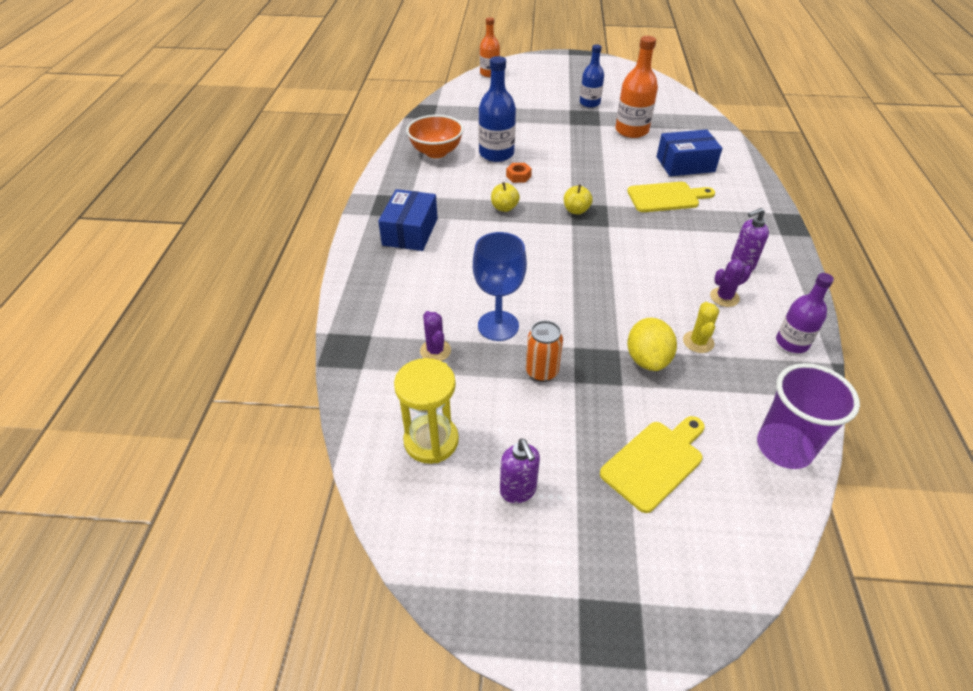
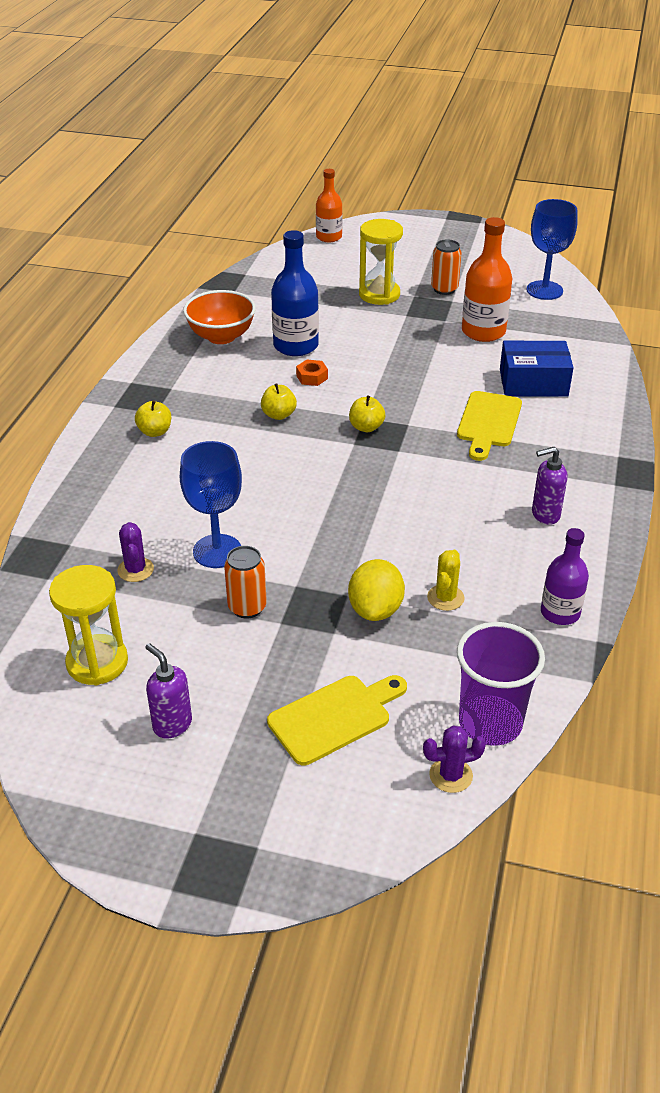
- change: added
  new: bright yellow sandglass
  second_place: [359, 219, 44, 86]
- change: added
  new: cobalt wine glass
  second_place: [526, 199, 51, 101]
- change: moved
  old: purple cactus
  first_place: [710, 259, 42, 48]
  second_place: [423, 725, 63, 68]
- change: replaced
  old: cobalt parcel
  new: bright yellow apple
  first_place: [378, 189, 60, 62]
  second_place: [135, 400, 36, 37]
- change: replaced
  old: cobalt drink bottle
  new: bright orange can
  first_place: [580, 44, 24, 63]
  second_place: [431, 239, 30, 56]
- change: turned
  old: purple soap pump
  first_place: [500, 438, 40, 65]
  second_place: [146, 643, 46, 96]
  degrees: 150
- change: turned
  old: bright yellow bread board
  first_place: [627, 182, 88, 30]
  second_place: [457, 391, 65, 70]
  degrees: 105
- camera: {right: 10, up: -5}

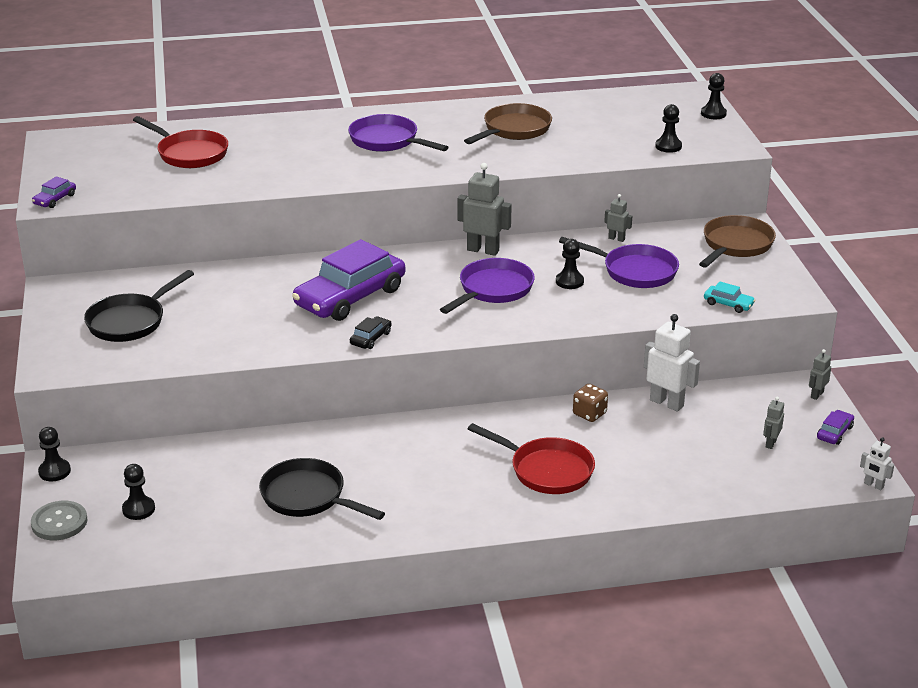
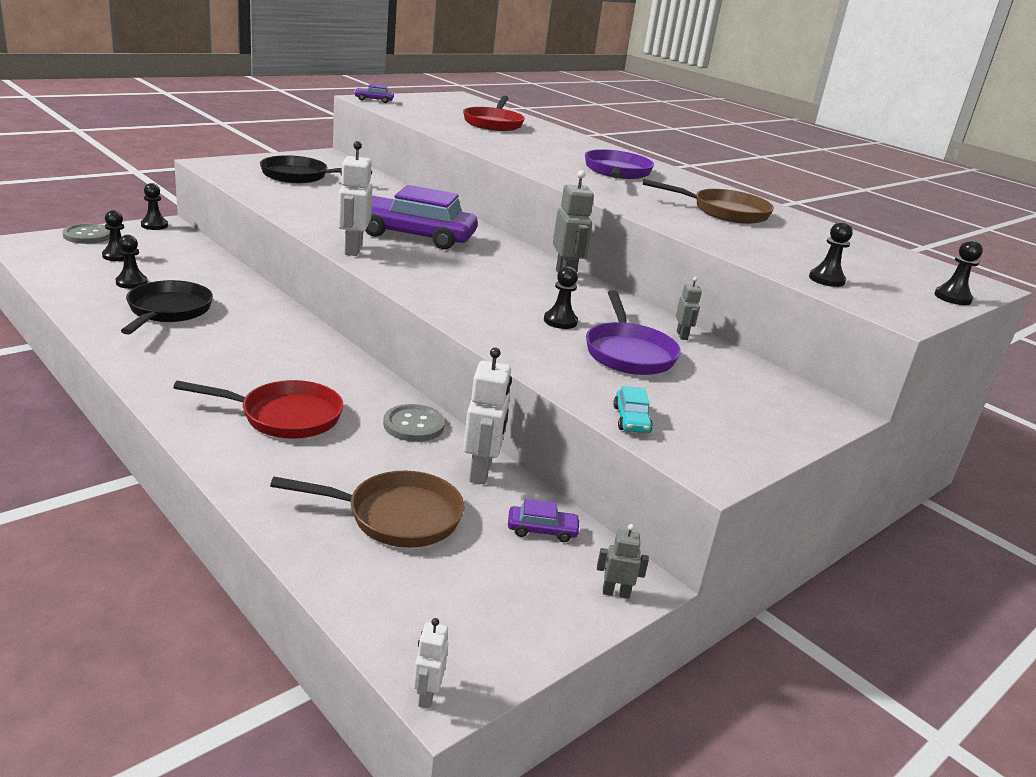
- change: removed
  old: purple frying pan
  first_place: [440, 258, 95, 56]
- change: removed
  old: grey robot figure
  first_place: [763, 397, 21, 52]
- change: added
  new: jet-black game pawn
  second_place: [116, 235, 32, 54]
- change: moved
  old: dark brown frying pan
  first_place: [699, 215, 77, 53]
  second_place: [270, 471, 194, 77]
- change: moved
  old: purple toy car
  first_place: [817, 410, 37, 35]
  second_place: [508, 499, 73, 43]
- change: replaced
  old: jet-black toy car
  new: pure white robot figure
  first_place: [350, 316, 42, 33]
  second_place: [338, 141, 35, 115]
- change: replaced
  old: dark brown dice
  new: grey shirt button
  first_place: [573, 384, 35, 38]
  second_place: [383, 404, 62, 38]
- change: turned
  old: red frying pan
  first_place: [468, 423, 127, 71]
  second_place: [173, 380, 171, 59]
  degrees: -90
- camera: {right: 55, up: -5}

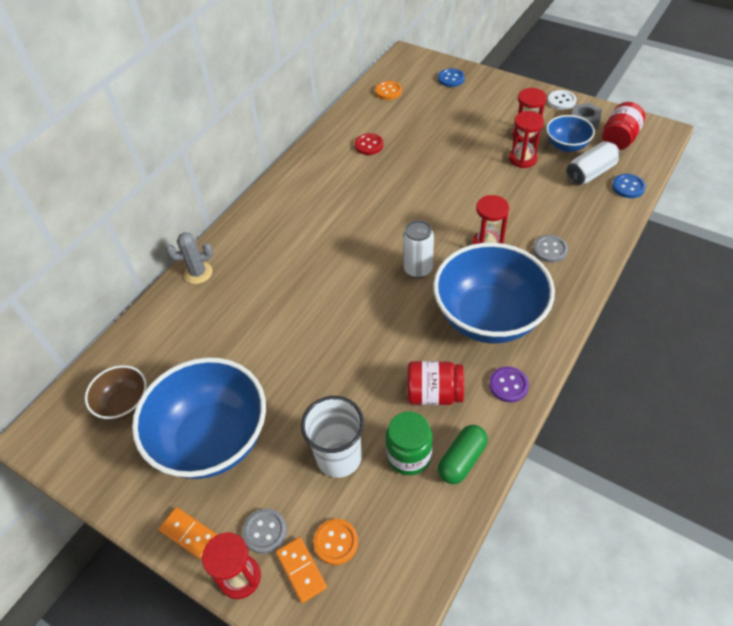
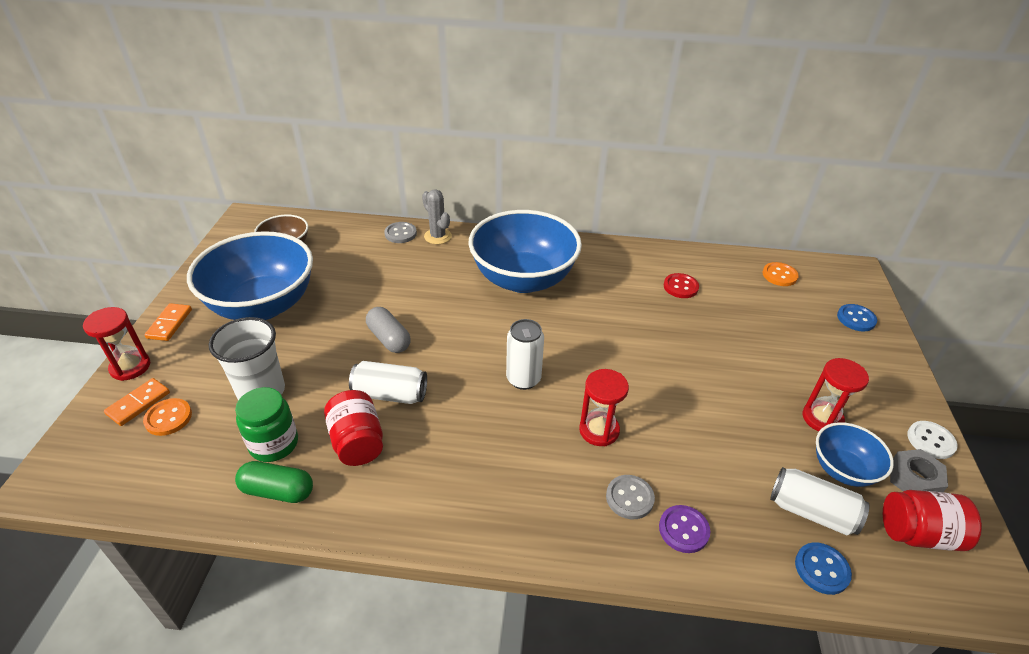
- change: removed
  old: red sandglass
  first_place: [509, 111, 35, 57]
- change: added
  new: pure white can
  second_place: [349, 361, 78, 43]
- change: added
  new: grey pill shape
  second_place: [366, 307, 45, 46]
- change: moved
  old: grey shirt button
  first_place: [242, 508, 45, 46]
  second_place: [384, 222, 33, 21]
- change: moved
  old: cobalt deep dish
  first_place: [433, 243, 122, 100]
  second_place: [469, 210, 113, 83]
- change: moved
  old: purple shirt button
  first_place: [489, 366, 40, 36]
  second_place: [659, 505, 51, 48]
- camera: {right: 60, up: -10}

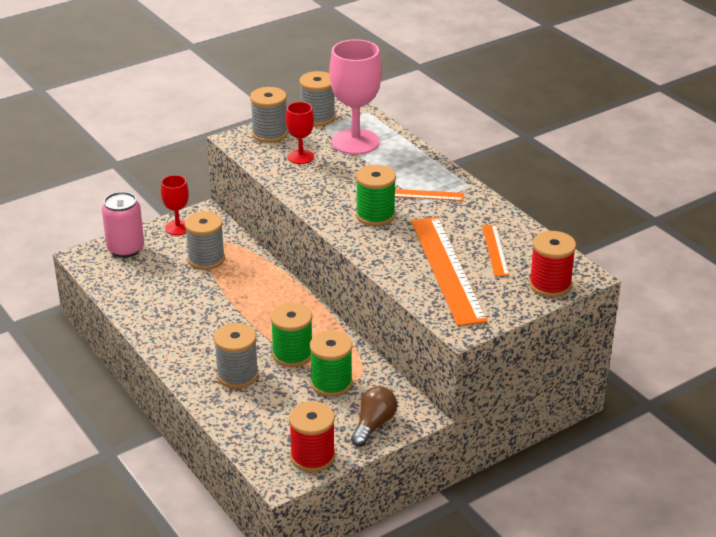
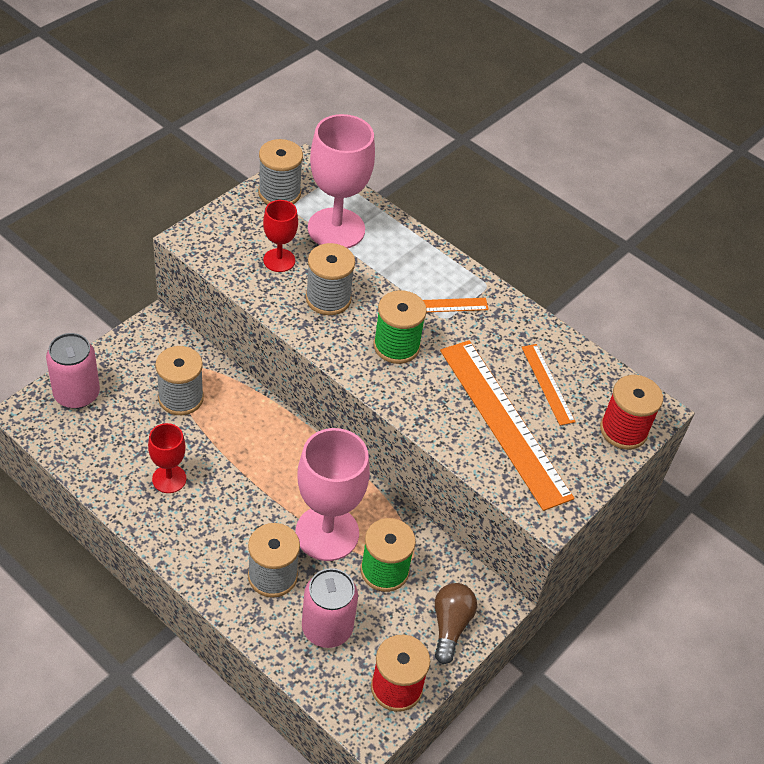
- change: added
  new: pink can
  second_place: [302, 568, 56, 80]
- change: moved
  old: red wine glass
  first_place: [161, 175, 28, 60]
  second_place: [148, 423, 38, 70]
- change: moved
  old: grey reel of thread
  first_place: [250, 87, 38, 56]
  second_place: [306, 243, 49, 72]
- change: replaced
  old: green reel of thread
  new: pink wine glass
  first_place: [271, 303, 41, 64]
  second_place: [296, 428, 74, 133]
- camera: {right: -20, up: 15}

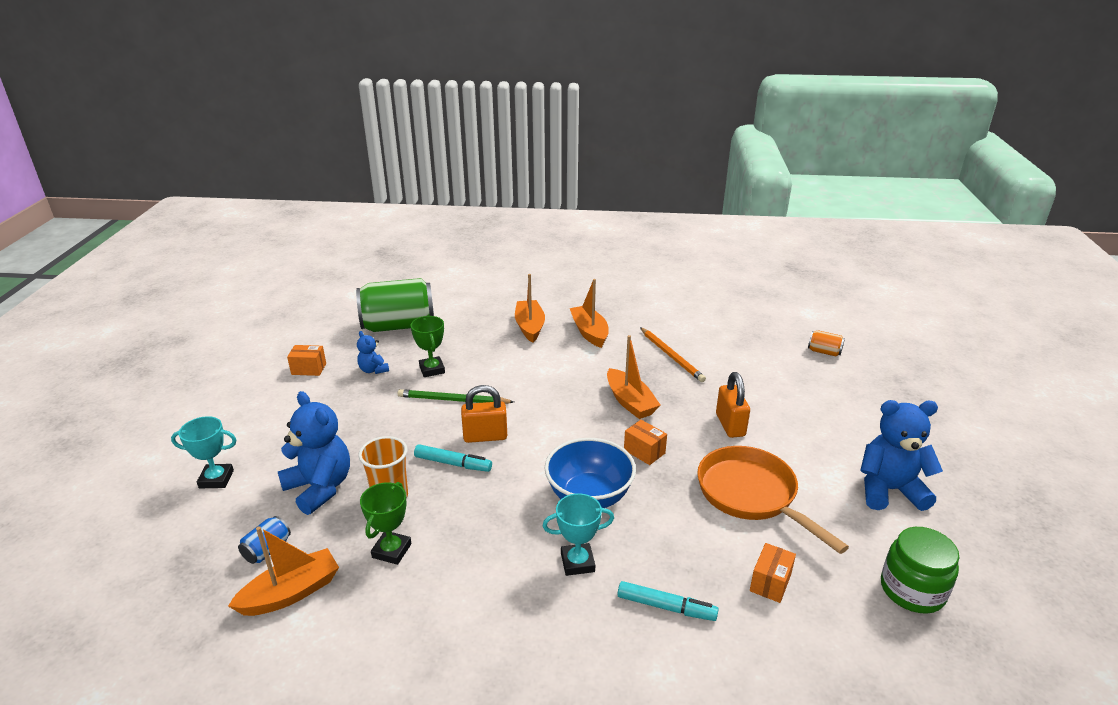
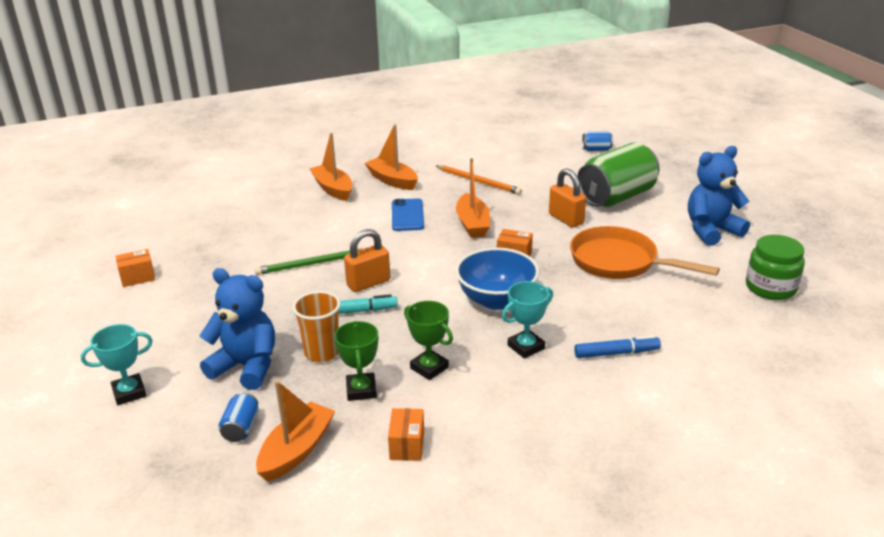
- change: removed
  old: cobalt teddy bear
  first_place: [357, 331, 32, 43]
- change: added
  new: cobalt mobile phone
  second_place: [392, 198, 32, 33]
- change: moved
  old: green can
  first_place: [356, 278, 78, 54]
  second_place: [577, 142, 83, 65]
- change: moved
  old: green prize cup
  first_place: [411, 316, 34, 61]
  second_place: [404, 301, 49, 79]
- change: moved
  old: bright orange parcel
  first_place: [750, 543, 46, 60]
  second_place: [388, 408, 36, 53]
- change: recoloured
  old: teal marker pen
  new: cobalt marker pen
  first_place: [618, 581, 101, 40]
  second_place: [574, 335, 87, 23]
- change: recoloured
  old: bright orange can
  new: cobalt can
  first_place: [808, 330, 37, 26]
  second_place: [582, 131, 31, 20]
- change: turned
  old: bright orange toy boat
  first_place: [607, 335, 53, 84]
  second_place: [456, 158, 34, 80]
  degrees: 45
- camera: {right: -25, up: 0}

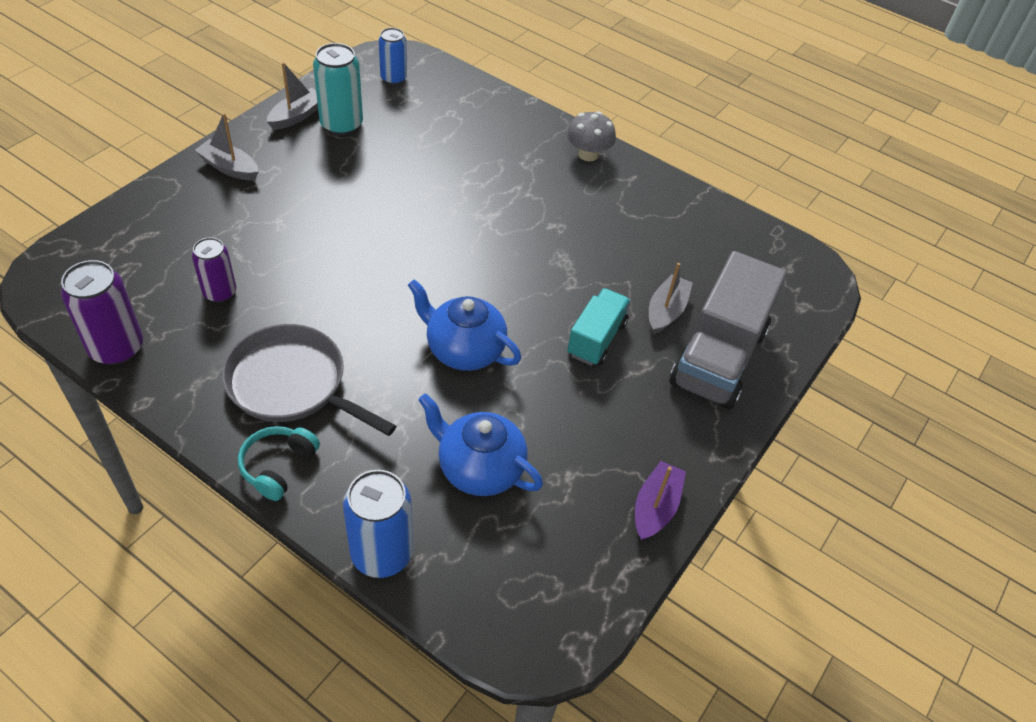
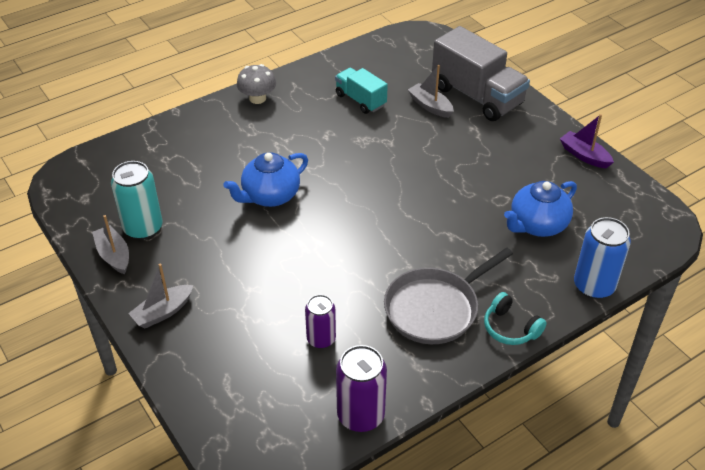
- change: removed
  old: cobalt can
  first_place: [379, 28, 28, 57]
- change: moved
  old: cobalt tea pot
  first_place: [408, 279, 113, 92]
  second_place: [223, 152, 85, 55]
- change: moved
  old: teal truck
  first_place: [567, 288, 64, 78]
  second_place: [335, 68, 53, 46]
- camera: {right: -65, up: -5}

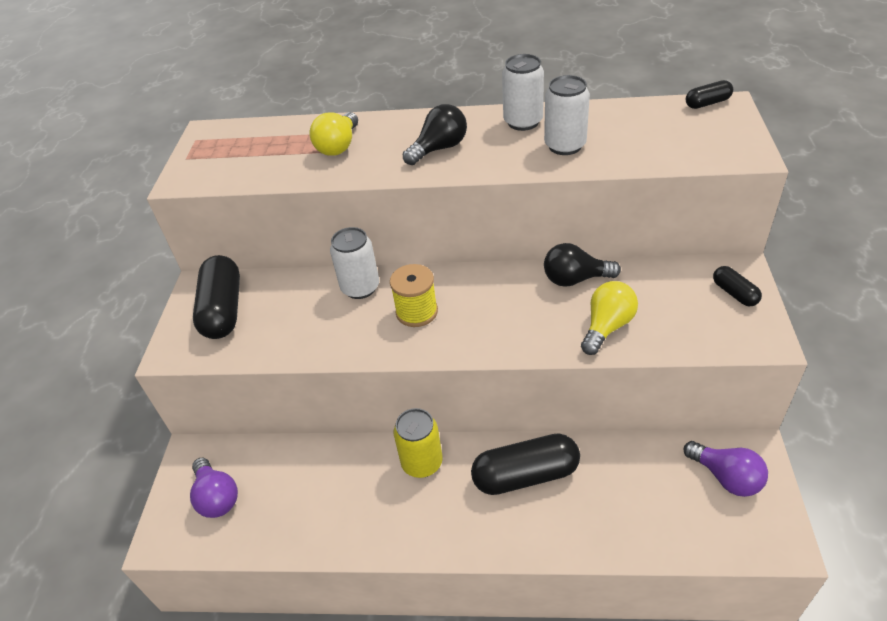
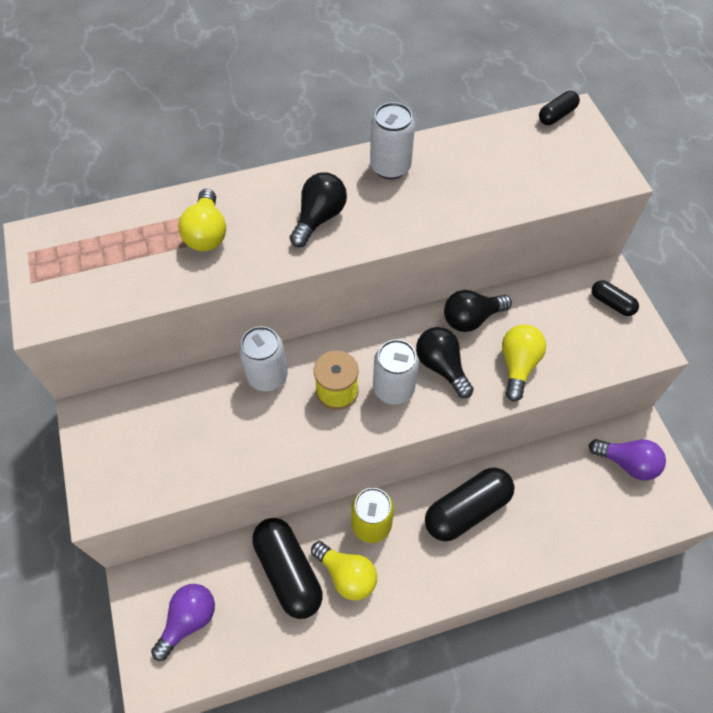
- change: added
  new: bright yellow bulb
  second_place: [311, 541, 66, 60]
- change: added
  new: jet-black bulb
  second_place: [416, 327, 58, 71]
- change: moved
  old: jet-black pill shape
  first_place: [193, 255, 47, 84]
  second_place: [252, 518, 71, 101]
- change: moved
  old: pure white can
  first_place: [544, 75, 46, 80]
  second_place: [373, 339, 46, 66]
- change: turned
  old: purple bulb
  first_place: [190, 458, 48, 60]
  second_place: [151, 584, 64, 77]
  degrees: -90
- camera: {right: -25, up: 15}

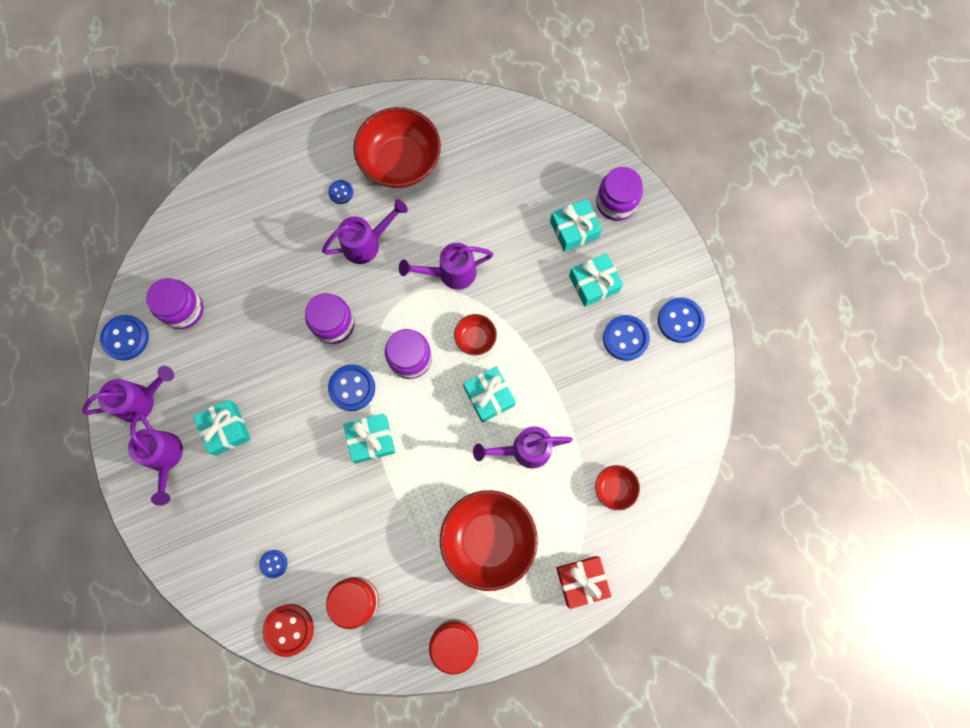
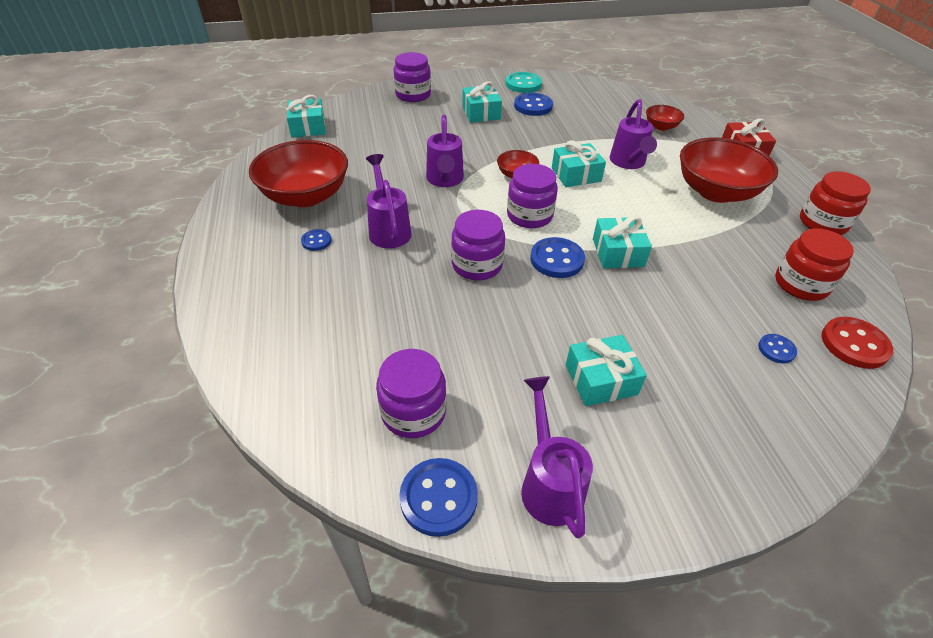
- change: removed
  old: purple watering can
  first_place: [128, 412, 55, 94]
- change: moved
  old: teal gift
  first_place: [550, 199, 52, 53]
  second_place: [286, 95, 39, 42]
- change: recoloured
  old: cobalt shirt button
  new: teal shirt button
  first_place: [658, 298, 47, 45]
  second_place: [506, 72, 36, 21]
- camera: {right: -80, up: -30}

